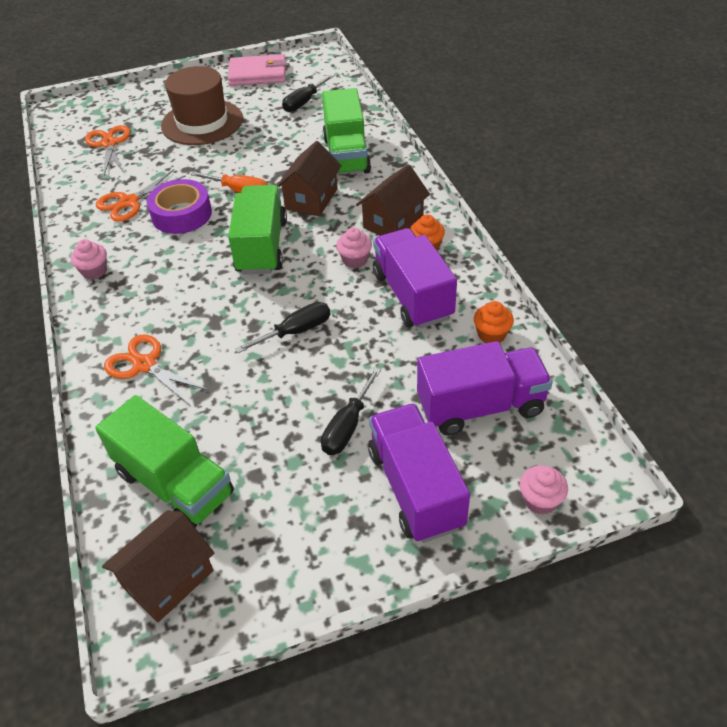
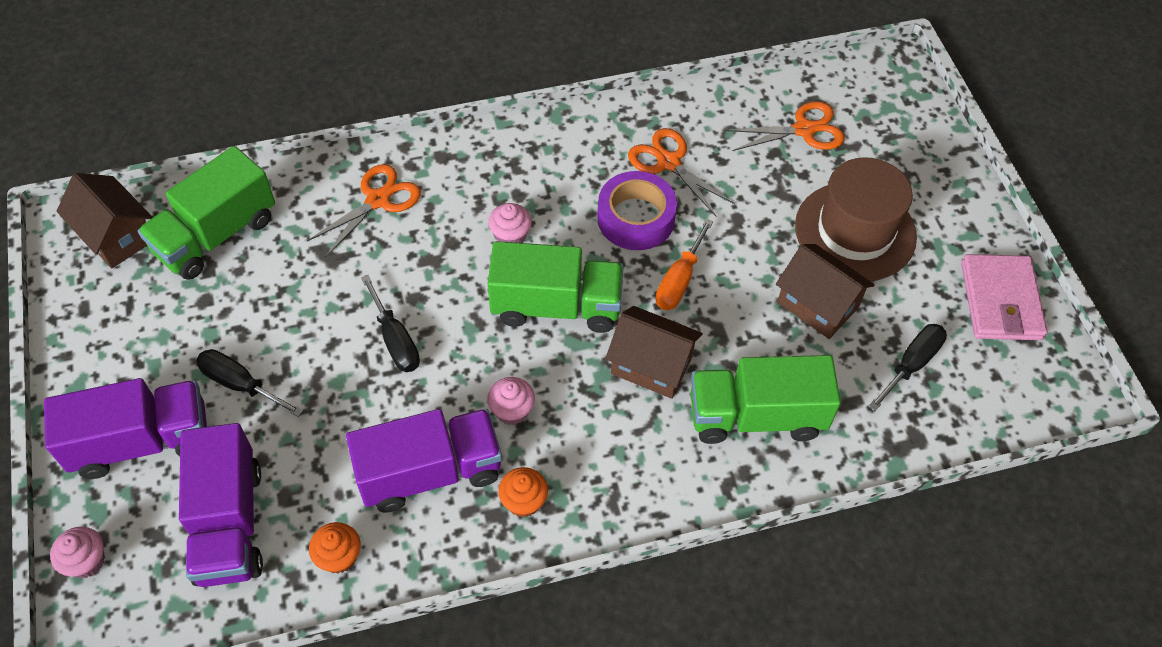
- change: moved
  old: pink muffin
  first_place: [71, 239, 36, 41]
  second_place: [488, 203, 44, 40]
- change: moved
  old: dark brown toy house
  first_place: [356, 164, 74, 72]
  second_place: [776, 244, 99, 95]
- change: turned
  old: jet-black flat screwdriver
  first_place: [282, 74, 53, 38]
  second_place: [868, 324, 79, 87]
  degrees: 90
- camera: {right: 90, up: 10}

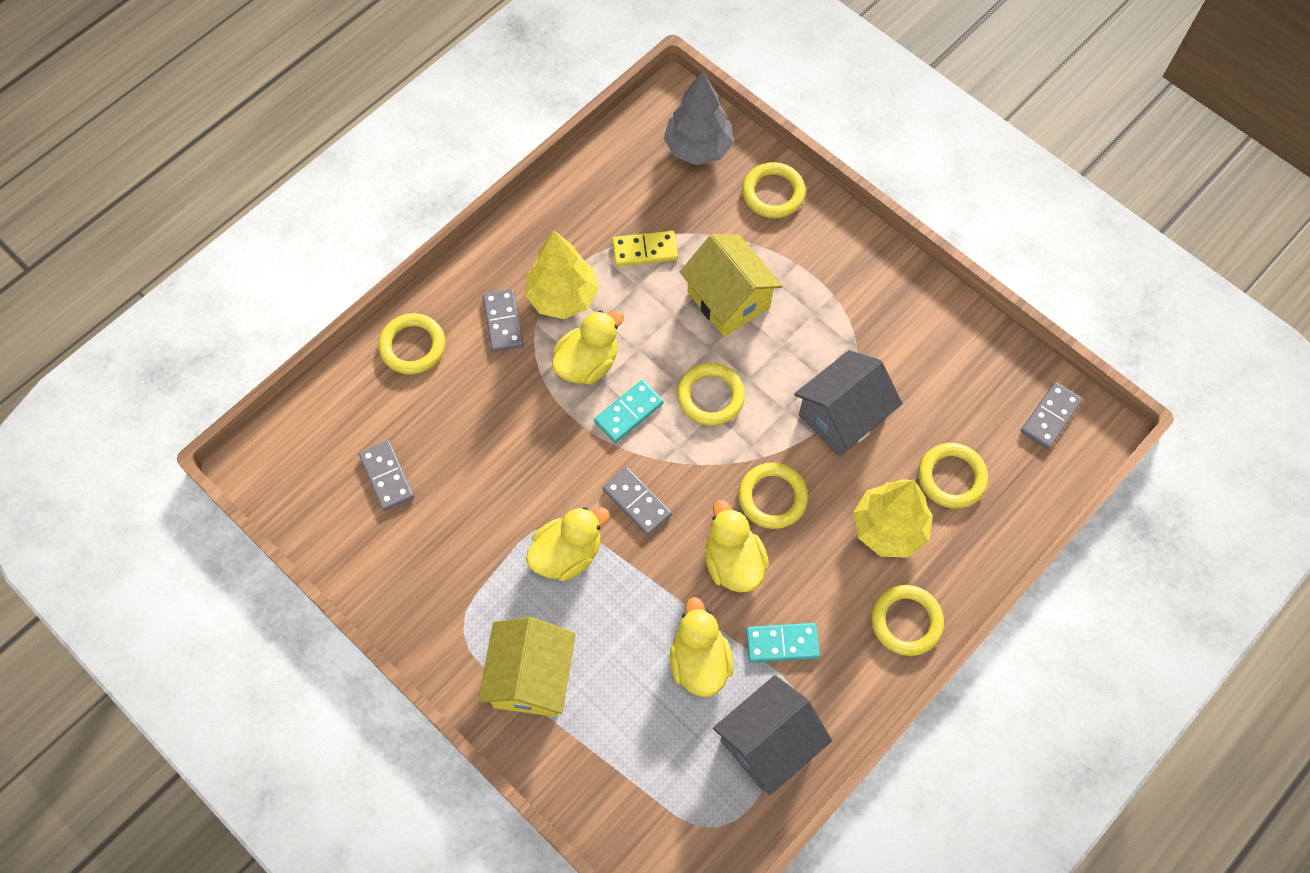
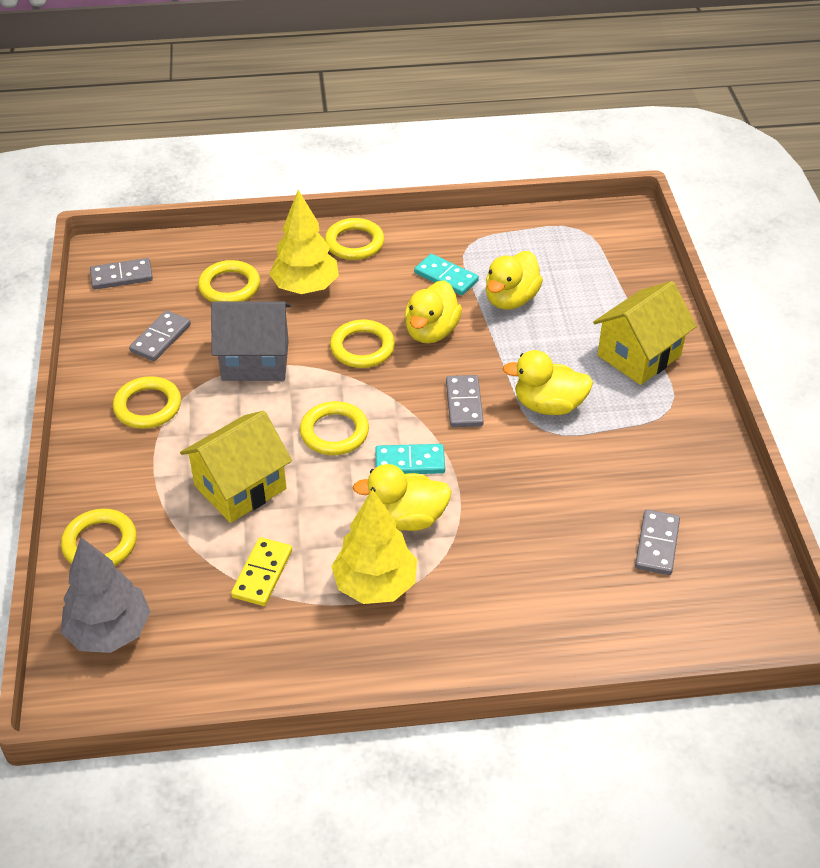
- change: removed
  old: grey toy house
  first_place: [713, 675, 119, 120]
- change: moved
  old: bright yellow hoop
  first_place: [378, 313, 67, 61]
  second_place: [113, 376, 68, 53]
- change: moved
  old: grey domino
  first_place: [483, 289, 41, 63]
  second_place: [129, 310, 62, 51]
- change: turned
  old: bright yellow domino
  first_place: [612, 231, 66, 36]
  second_place: [231, 537, 61, 69]
  degrees: 75
- change: turned
  old: bright yellow toy house
  first_place: [680, 234, 103, 103]
  second_place: [180, 411, 112, 112]
  degrees: 45
- camera: {right: -140, up: -20}

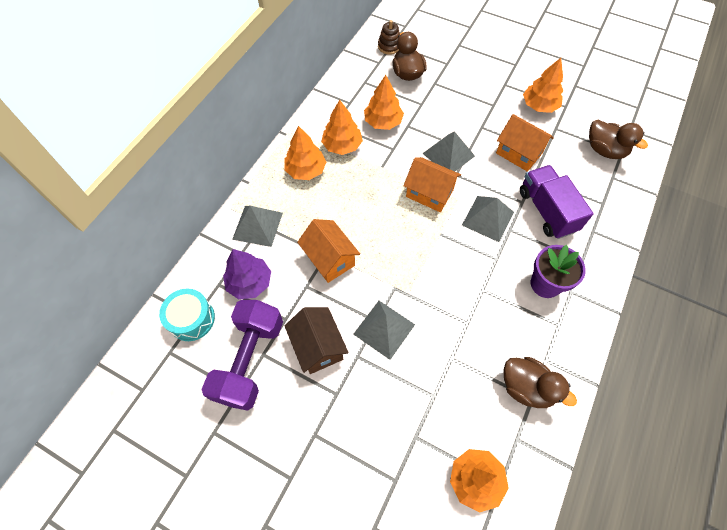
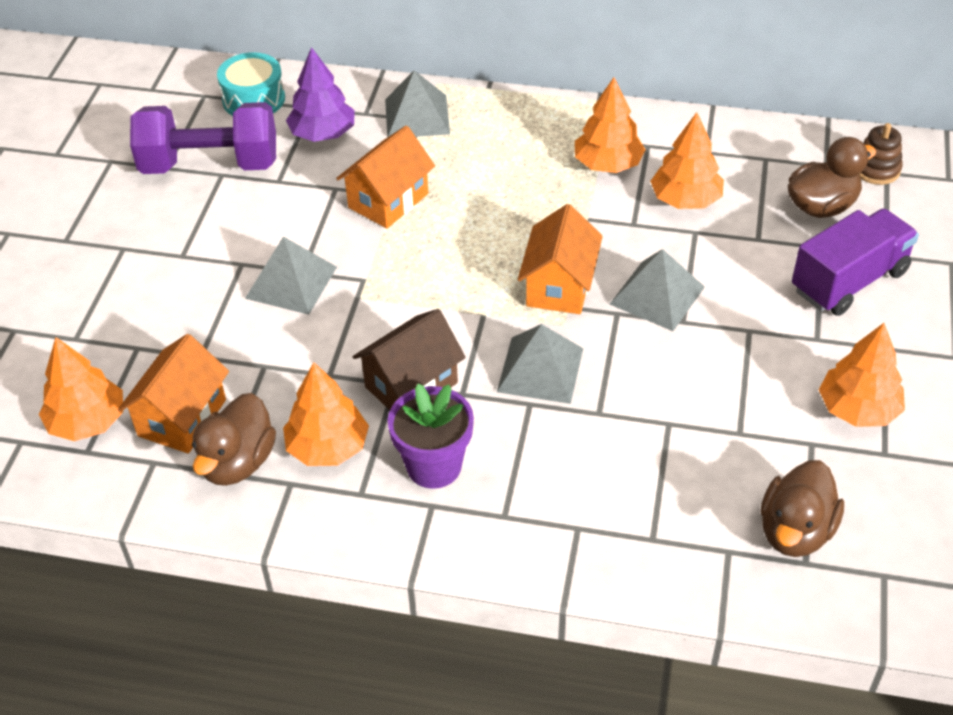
- change: moved
  old: bright orange toy tree
  first_place: [284, 126, 42, 54]
  second_place: [283, 362, 86, 104]
- change: moved
  old: dark brown toy house
  first_place: [285, 307, 64, 67]
  second_place: [353, 309, 113, 101]
- change: moved
  old: bright orange toy house
  first_place: [496, 114, 58, 58]
  second_place: [118, 334, 111, 120]
- change: moved
  old: purple truck
  first_place: [520, 165, 74, 74]
  second_place: [792, 208, 127, 108]
- camera: {right: 75, up: -15}

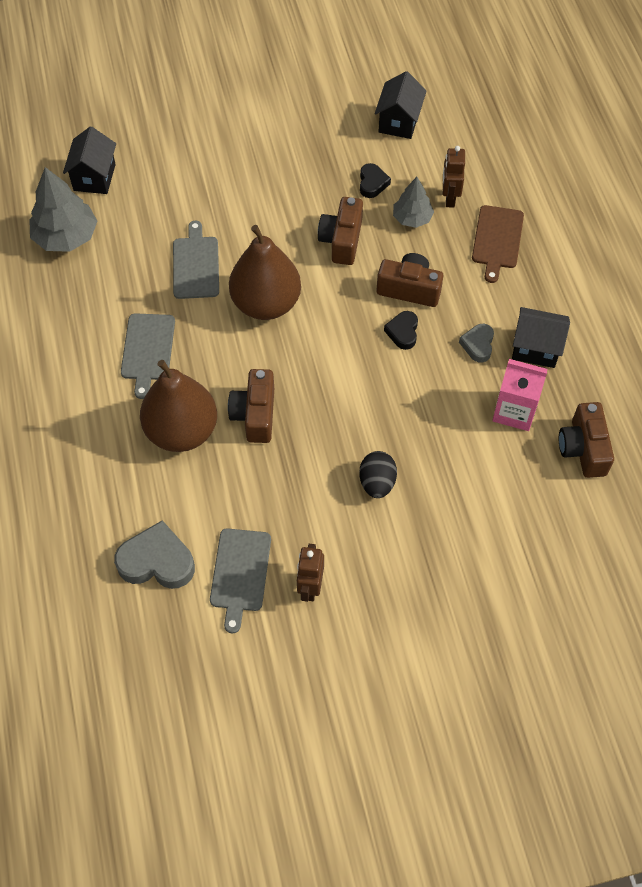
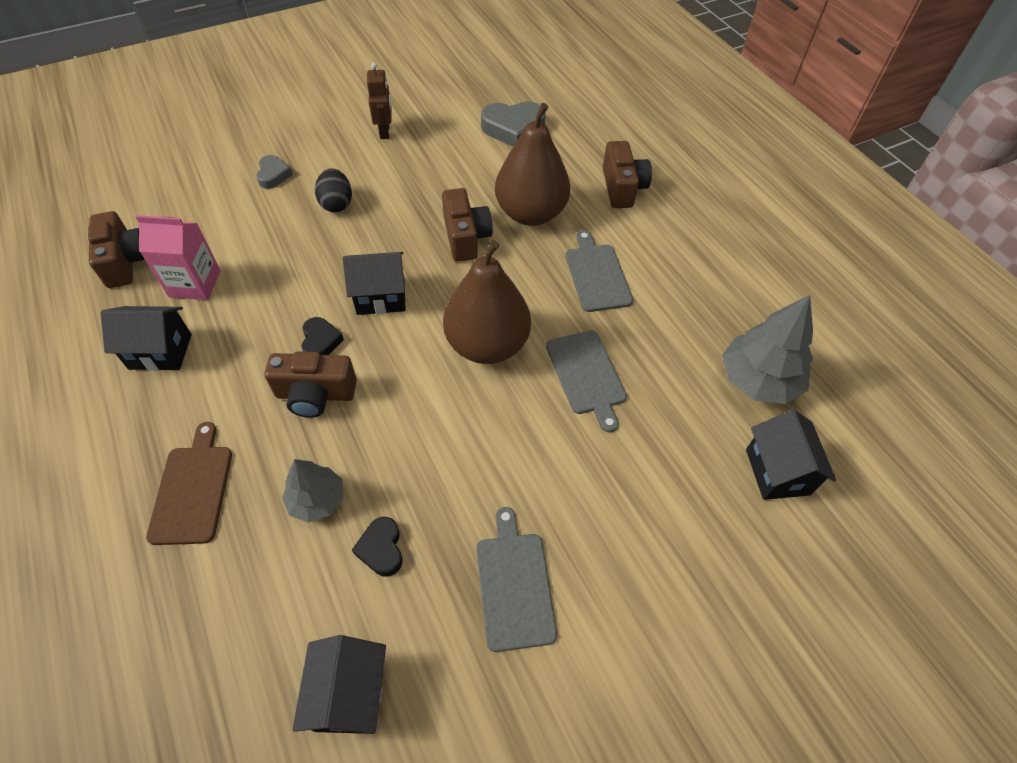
- change: removed
  old: dark brown robot figure
  first_place: [443, 146, 22, 62]
- change: added
  new: jet-black toy house
  second_place: [343, 252, 63, 63]
- change: moved
  old: grey bread board
  first_place: [210, 528, 61, 105]
  second_place: [476, 507, 81, 145]
- change: moved
  old: dark brown photo camera
  first_place: [318, 197, 45, 68]
  second_place: [603, 141, 49, 67]
- change: moved
  old: grey love heart
  first_place: [459, 324, 35, 38]
  second_place: [256, 155, 37, 34]
- camera: {right: 165, up: -5}

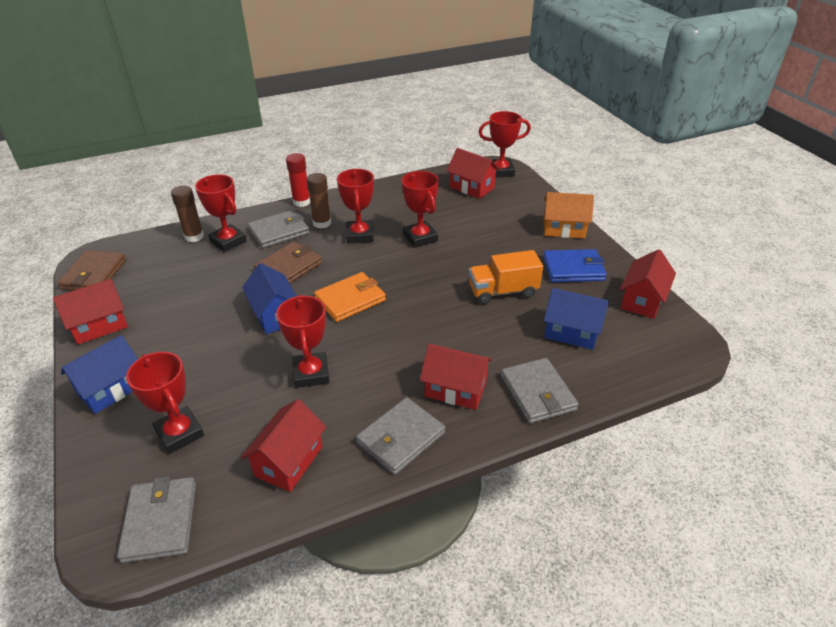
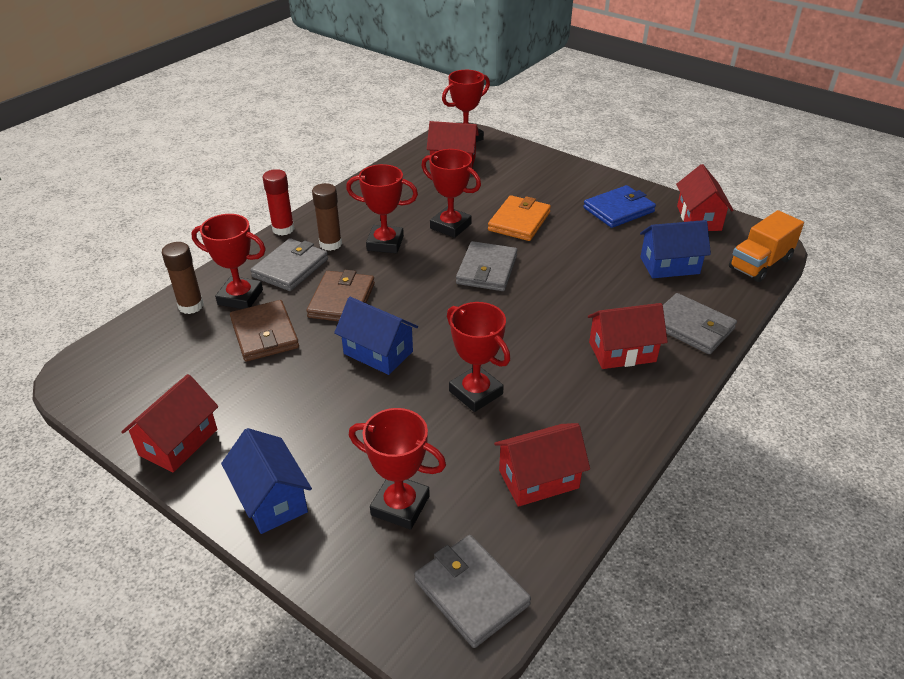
- change: removed
  old: bright orange toy house
  first_place: [544, 192, 50, 46]
- change: moved
  old: dark brown wallet
  first_place: [58, 250, 68, 40]
  second_place: [230, 300, 69, 62]
- change: moved
  old: bright orange wallet
  first_place: [314, 272, 72, 50]
  second_place: [488, 195, 63, 46]
- change: moved
  old: grey wallet
  first_place: [356, 397, 90, 78]
  second_place: [456, 241, 61, 50]
- change: moved
  old: bright orange truck
  first_place: [469, 250, 74, 54]
  second_place: [729, 210, 75, 72]
- change: turned
  old: cobalt toy house
  first_place: [61, 335, 77, 79]
  second_place: [221, 428, 91, 106]
  degrees: -45
- change: turned
  old: red toy house
  first_place: [241, 399, 85, 93]
  second_place: [494, 423, 96, 84]
  degrees: 75
- change: turned
  old: red prize cup
  first_place: [337, 169, 37, 74]
  second_place: [346, 164, 72, 90]
  degrees: -45
- camera: {right: -30, up: 0}

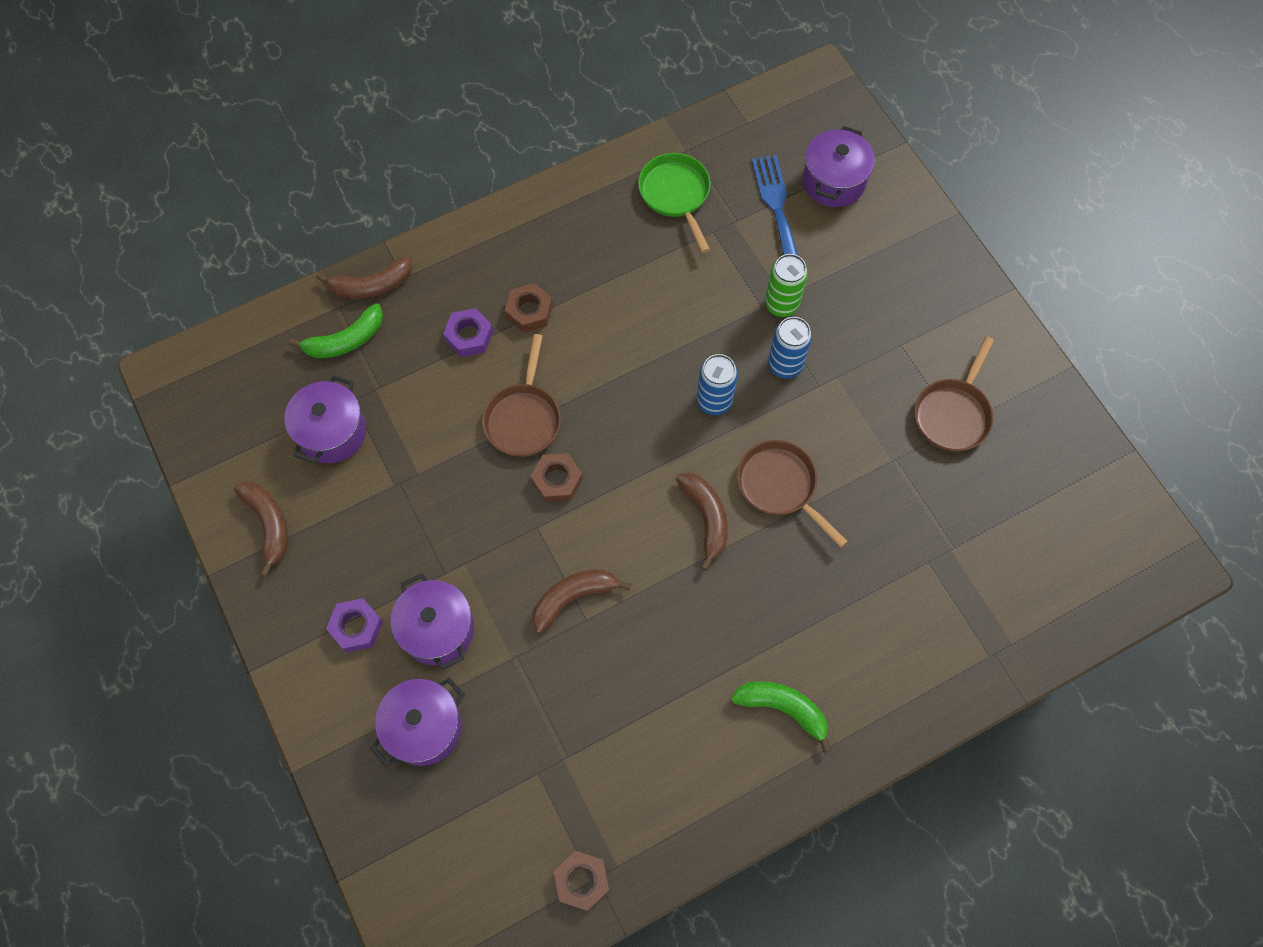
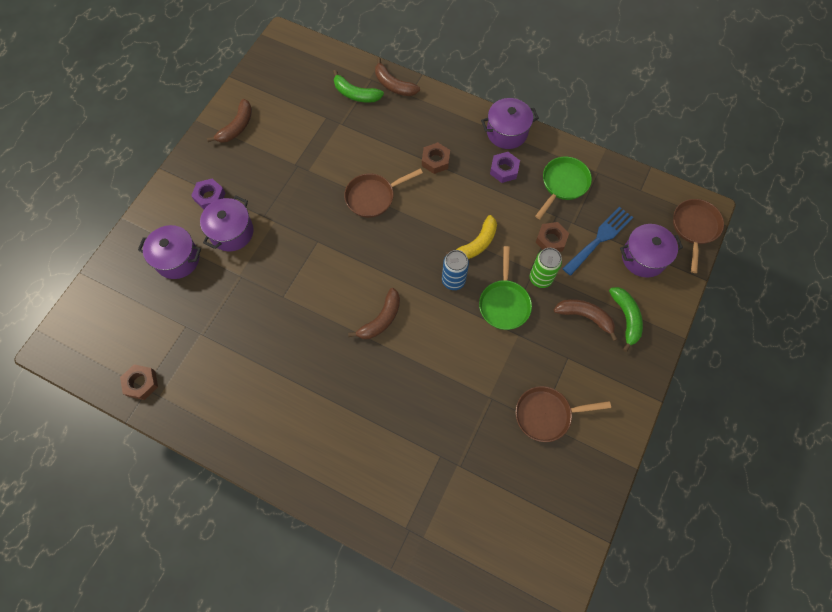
- change: added
  new: bright yellow banana fruit
  second_place: [446, 215, 51, 44]
- change: moved
  old: purple stockpot
  first_place: [284, 375, 82, 88]
  second_place: [481, 98, 58, 51]
- change: moved
  old: purple hex nut
  first_place: [443, 308, 50, 49]
  second_place: [490, 152, 30, 31]
- change: moved
  old: dark brown hex nut
  first_place: [530, 453, 53, 49]
  second_place: [536, 222, 33, 30]
- change: moved
  old: dark brown banana fruit
  first_place: [532, 569, 99, 64]
  second_place: [554, 299, 64, 42]
- change: moved
  old: green banana fruit
  first_place: [731, 681, 100, 72]
  second_place: [609, 287, 34, 65]
- change: moved
  old: dark brown frying pan
  first_place: [737, 440, 111, 108]
  second_place: [673, 199, 51, 74]
- change: replaced
  old: cobalt can
  new: green frying pan
  first_place: [768, 317, 44, 62]
  second_place: [479, 246, 53, 84]
- camera: {right: 55, up: 0}

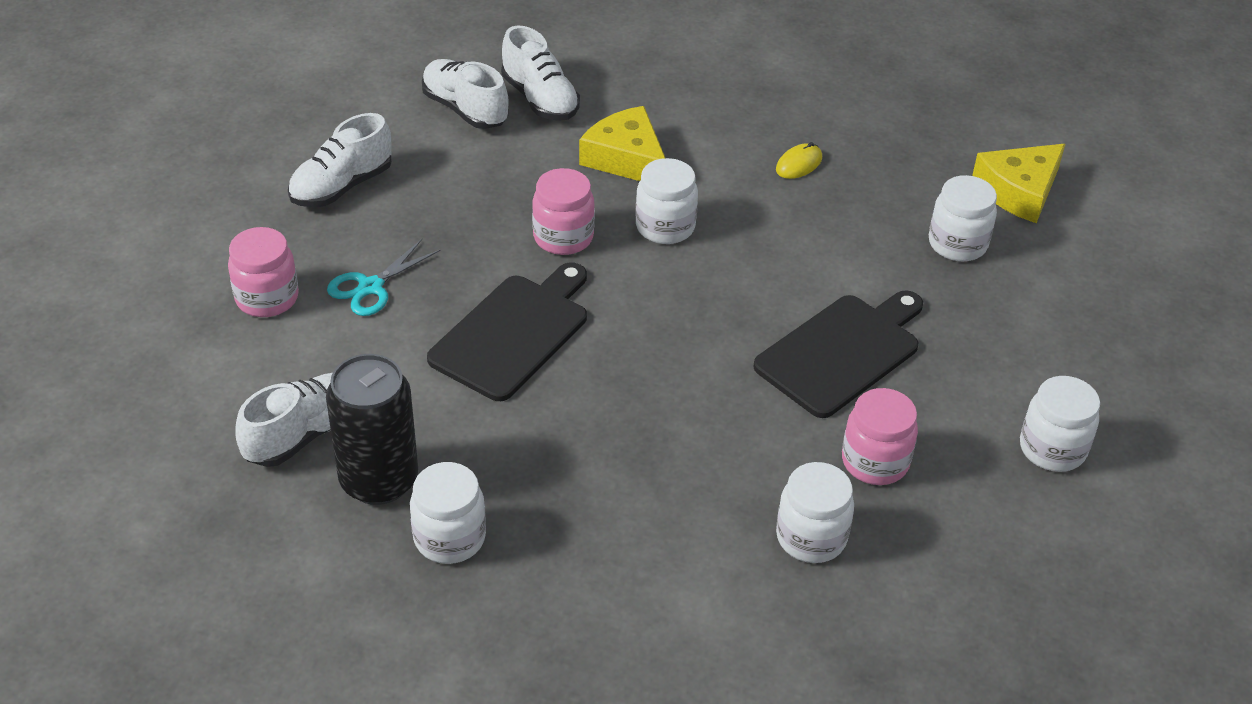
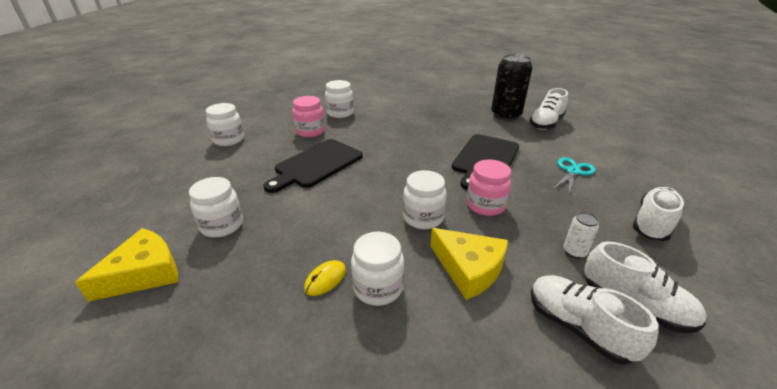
- change: removed
  old: pink preserve jar
  first_place: [228, 227, 71, 90]
- change: added
  new: pure white can
  second_place: [563, 212, 36, 46]
- change: moved
  old: pure white preserve jar
  first_place: [410, 462, 76, 102]
  second_place: [351, 232, 53, 74]
- camera: {right: 175, up: -10}

